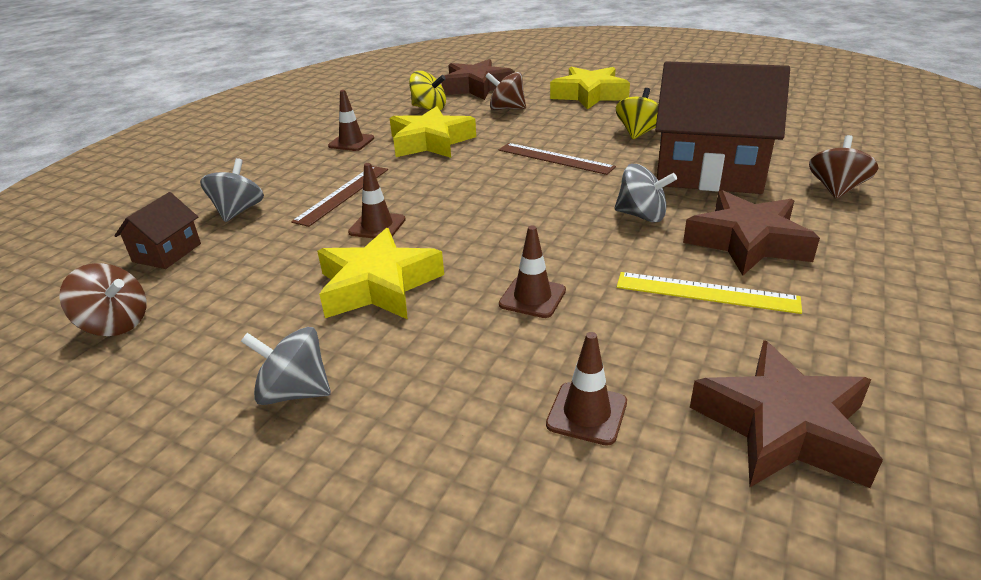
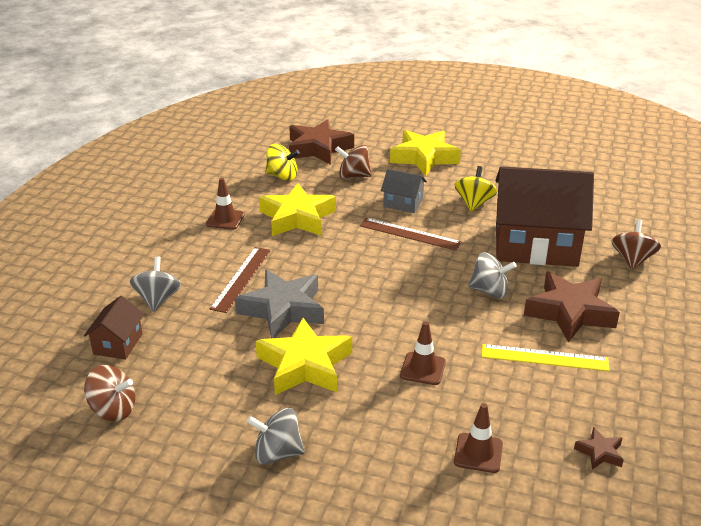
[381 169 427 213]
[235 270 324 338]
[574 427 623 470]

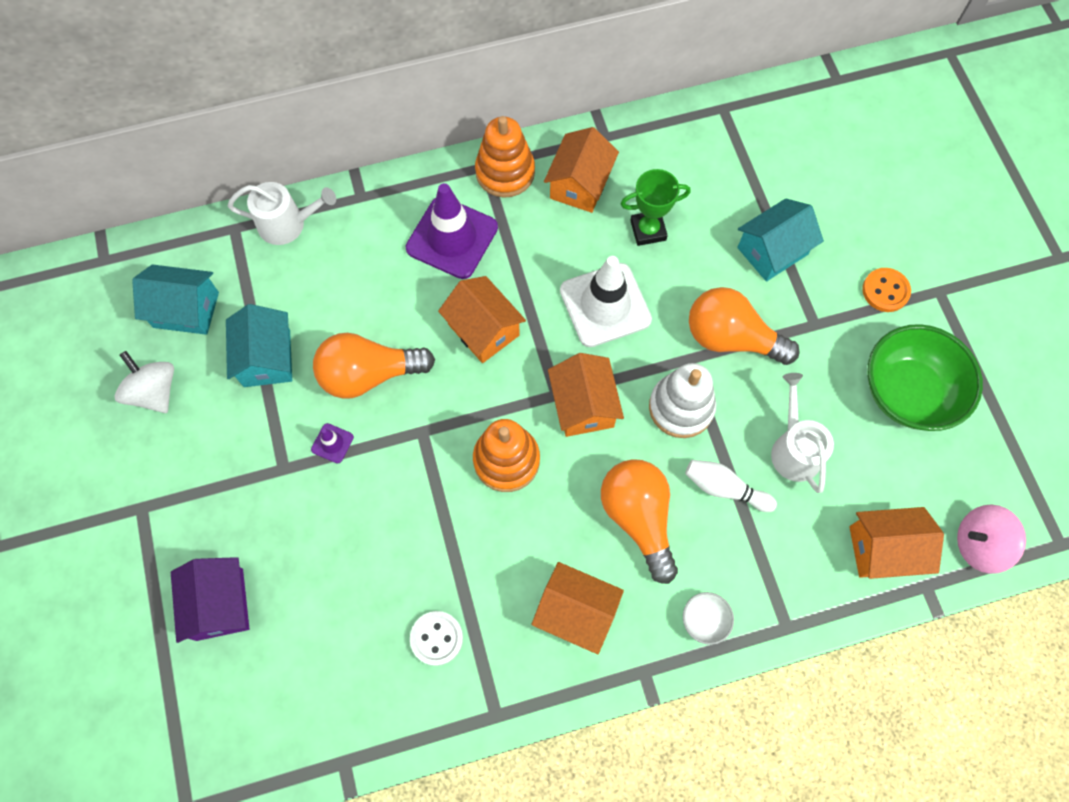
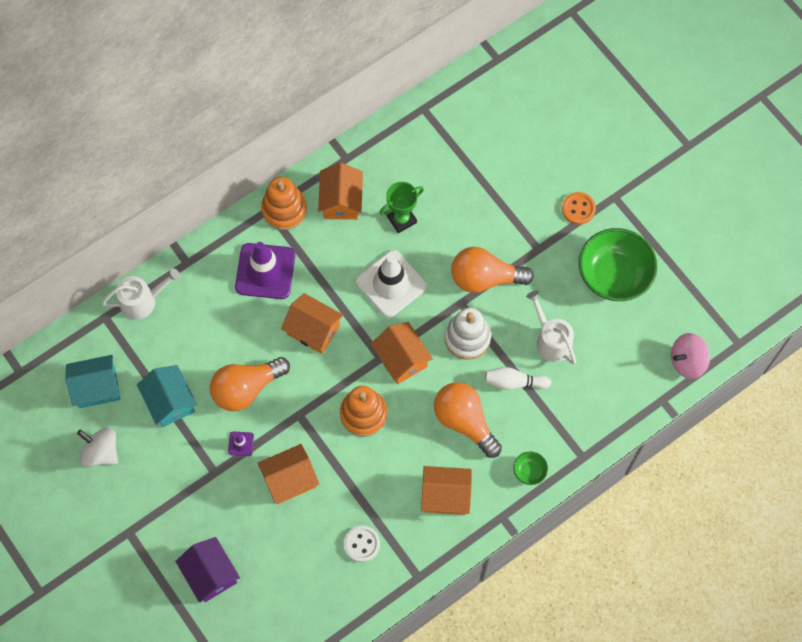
[737 198 824 282] (first image)
[258 444 319 504]
[513 452 548 485]

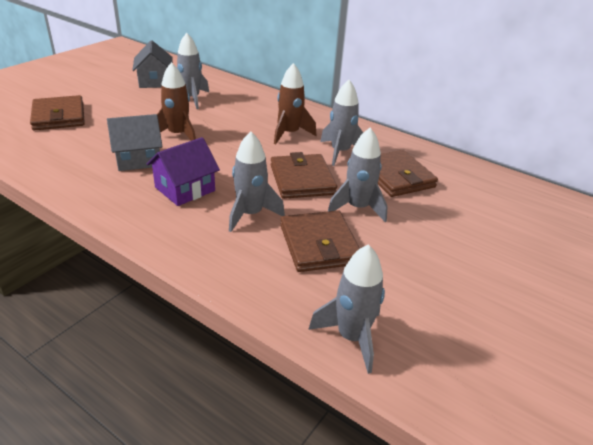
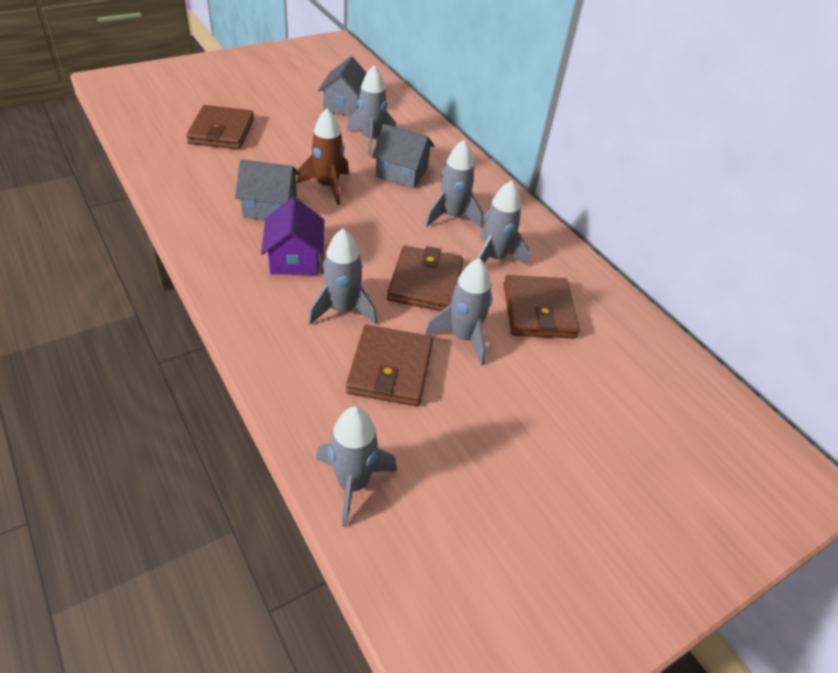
[372 124 434 188]
[425 140 483 228]
[261 197 324 275]

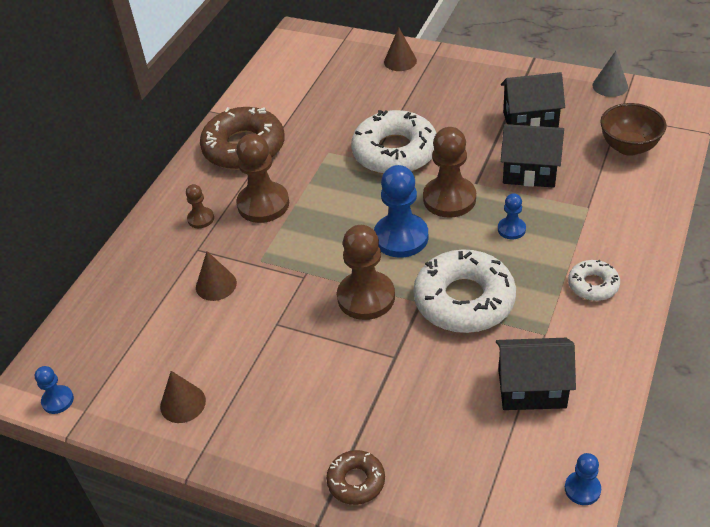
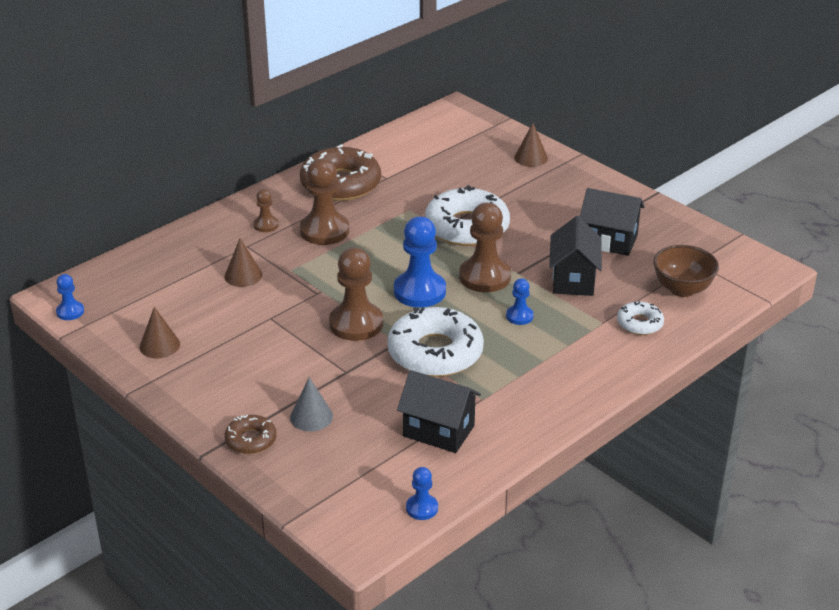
[617 301 664 335]
[290 377 333 431]
[549 216 602 296]

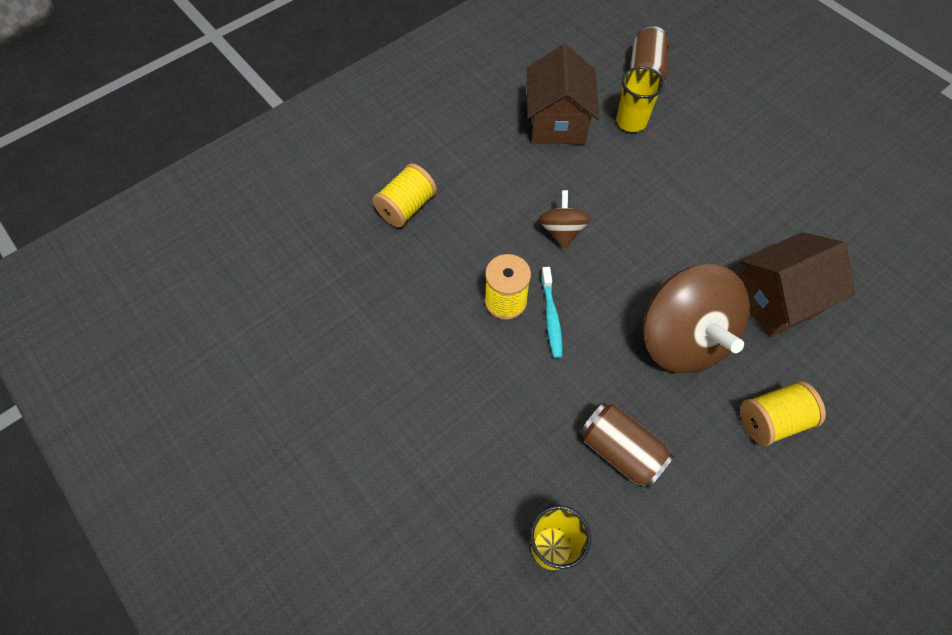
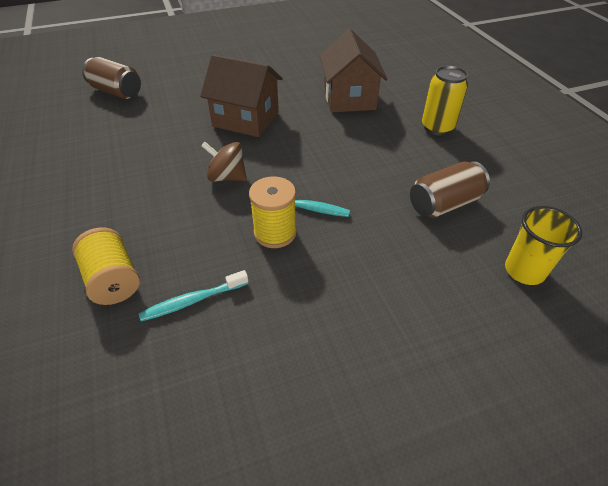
[616 66 665 132] (first image)
[643 264 750 373] (first image)
[139 270 249 322]
[200 55 283 137]
[422 65 468 135]

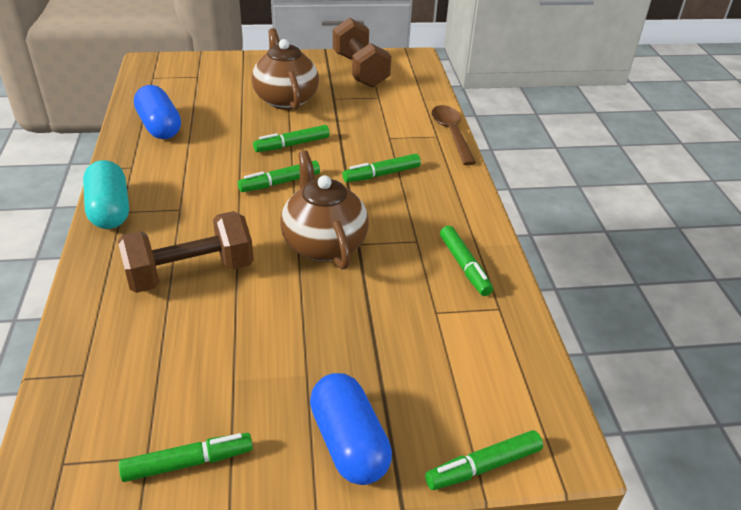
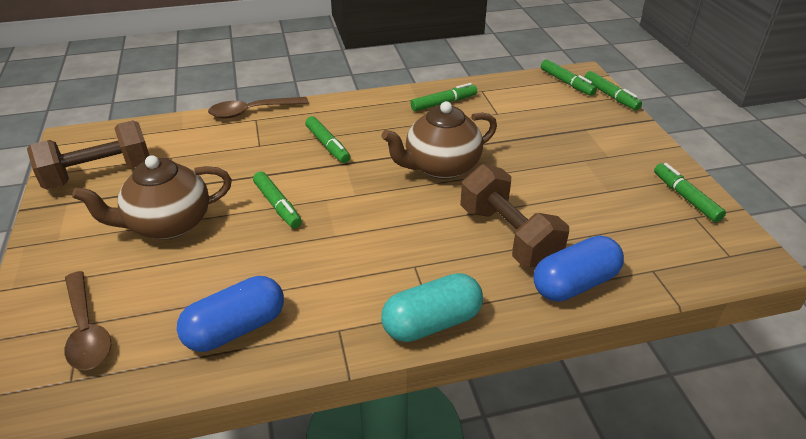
[65 271 111 370]
[541 59 597 96]
[533 236 624 301]

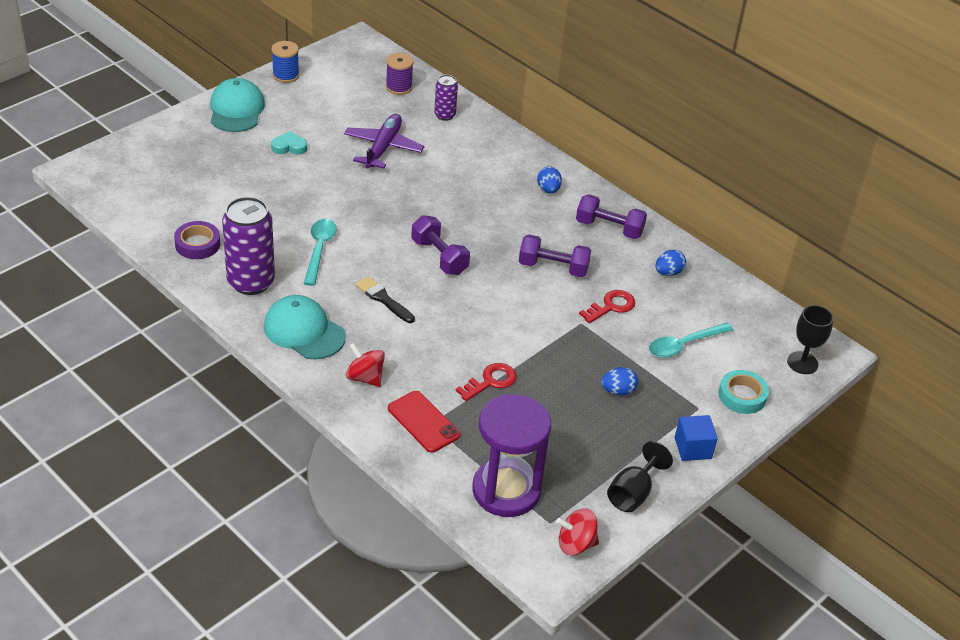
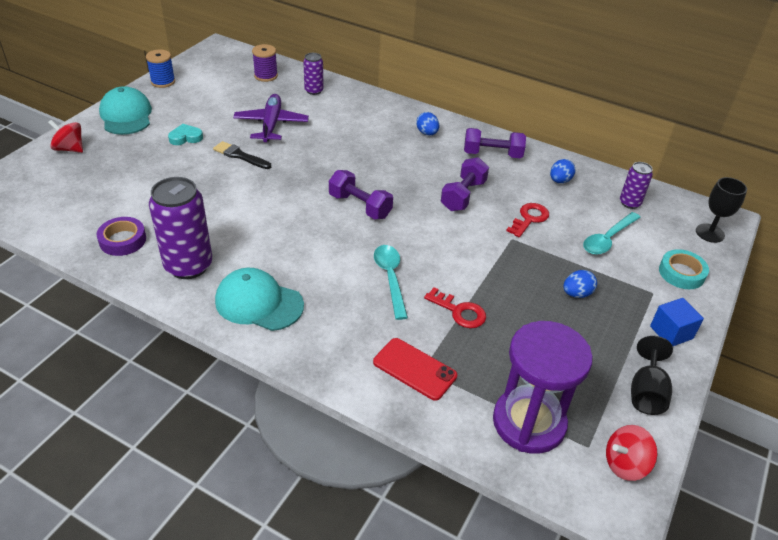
[620 162 653 209]
[374 245 408 320]
[48 120 83 153]
[213 141 271 169]
[424 287 486 328]
[441 157 489 211]

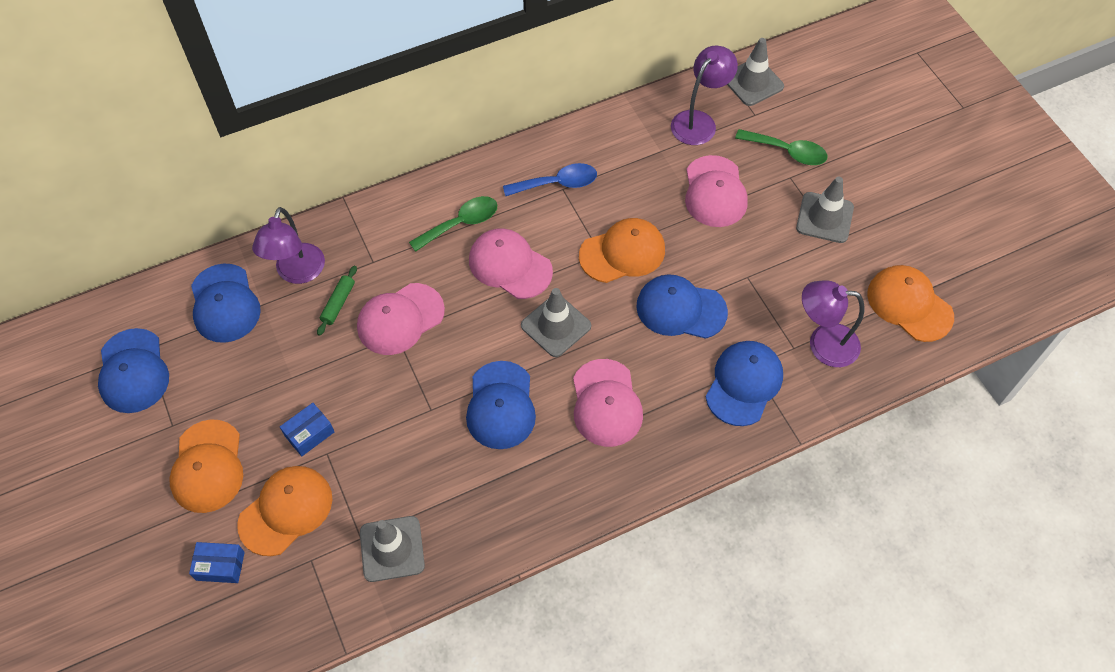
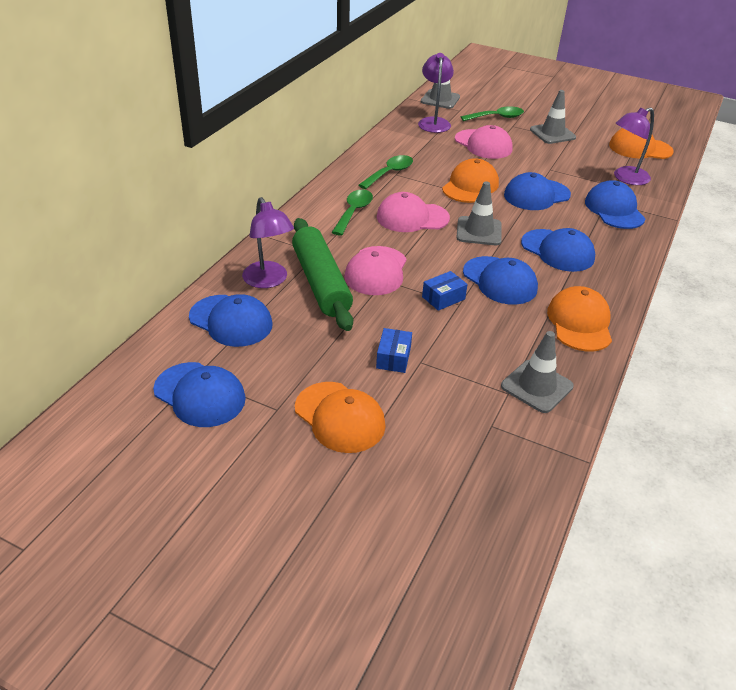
[422 271 468 311]
[547 286 612 351]
[359 155 413 189]
[521 228 595 272]
[292 218 353 331]

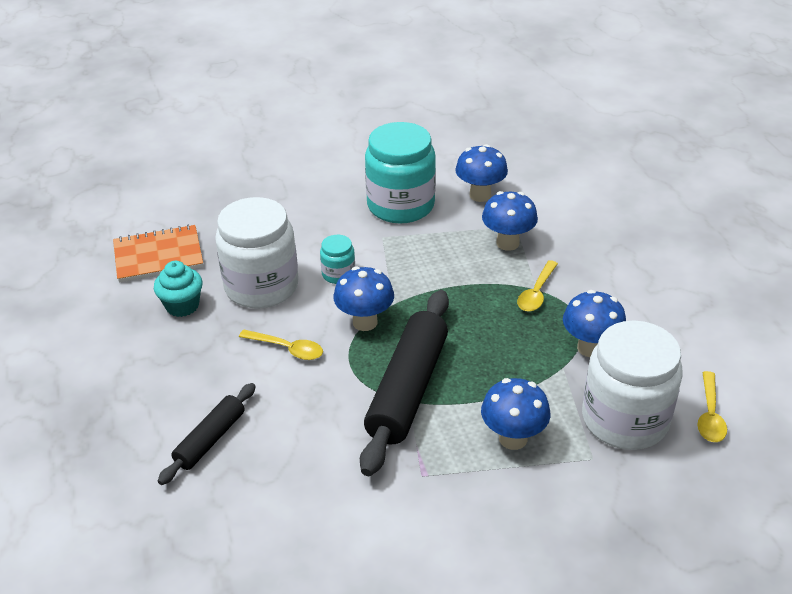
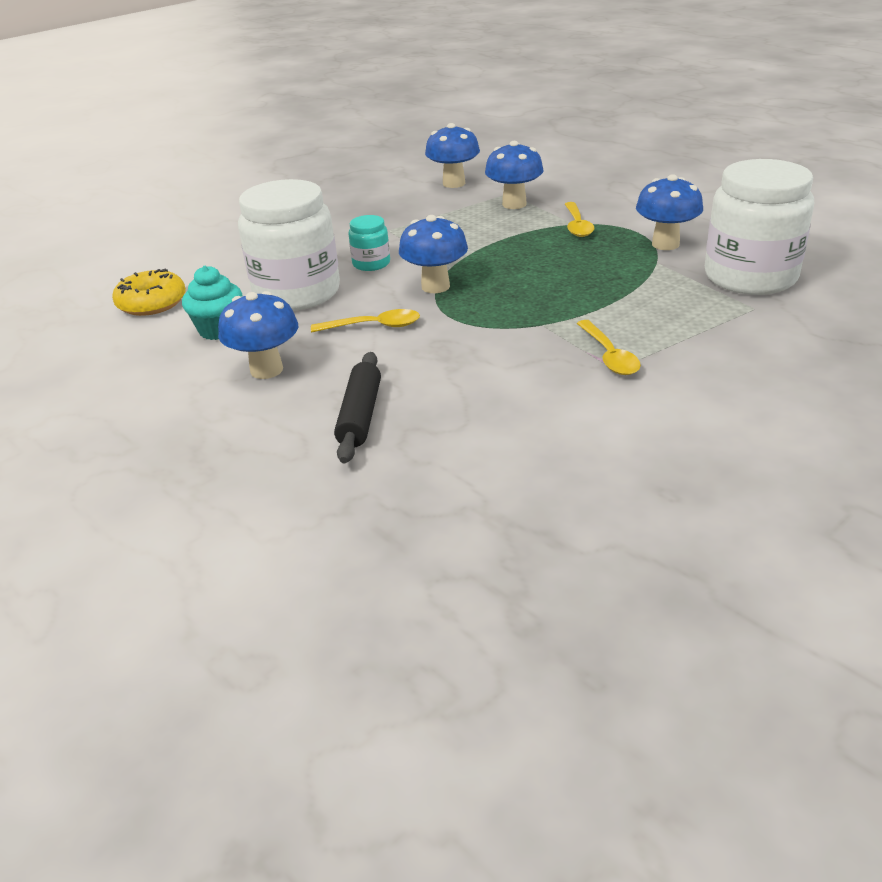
[360 290 449 476] (first image)
[365 122 436 224] (first image)
[218 291 298 379]
[576 320 641 375]
[112 269 186 316]

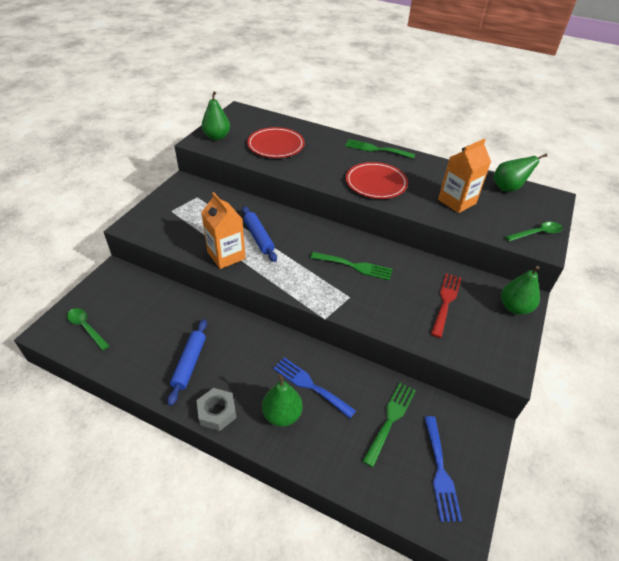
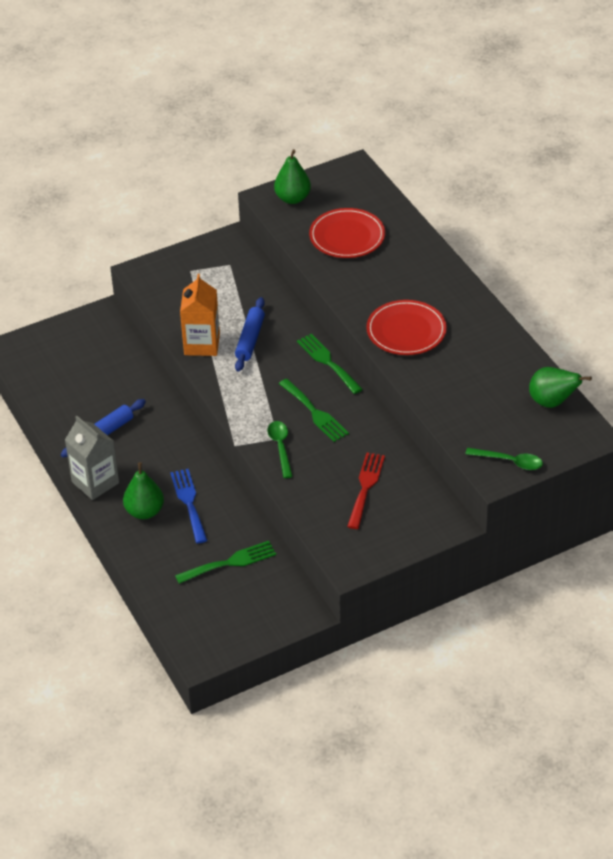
[424 416 462 522] (first image)
[438 139 491 213] (first image)
[501 266 540 315] (first image)
[267 421 293 478]
[297 334 363 394]
[65 416 119 500]
[347 453 385 529]

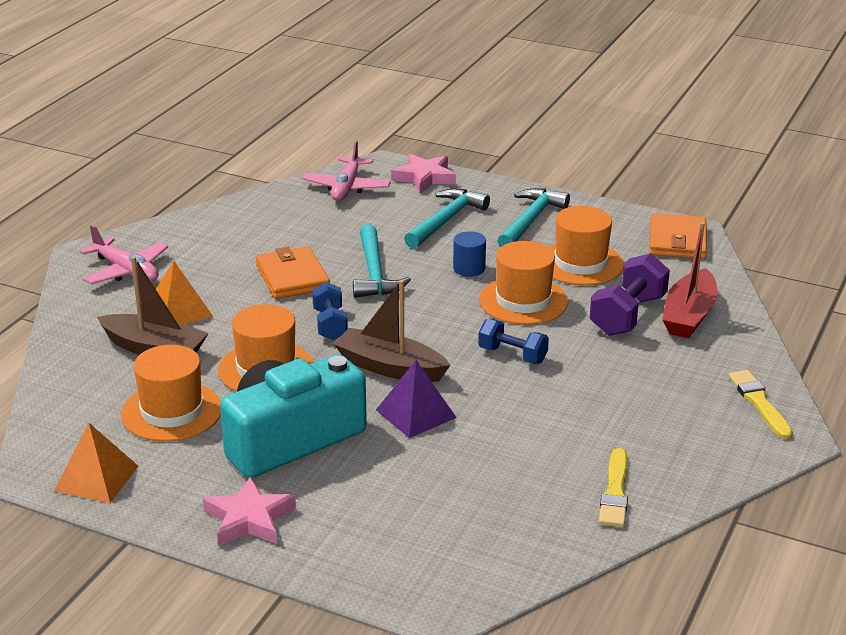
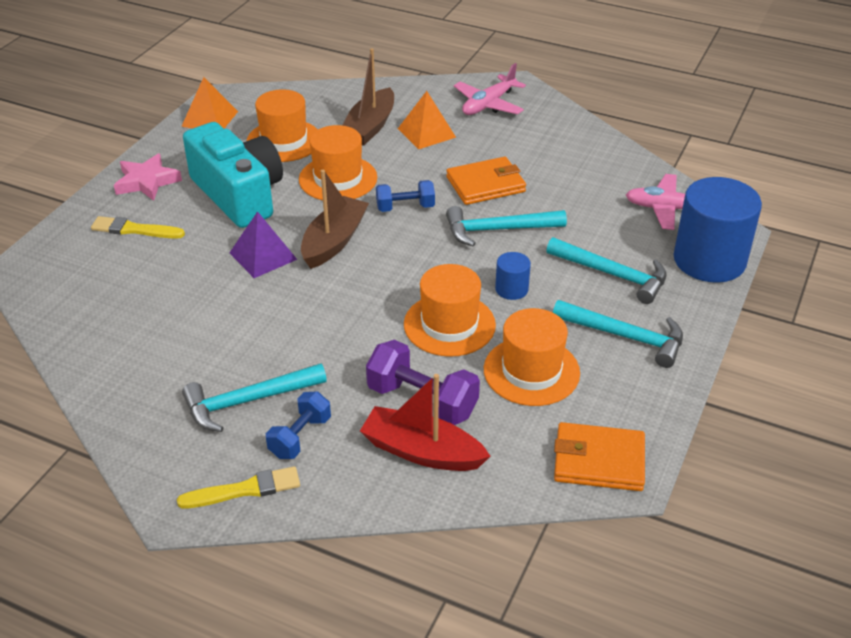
[182 363 327 432]
[266 392 331 459]
[91 216 185 239]
[674 177 762 283]

